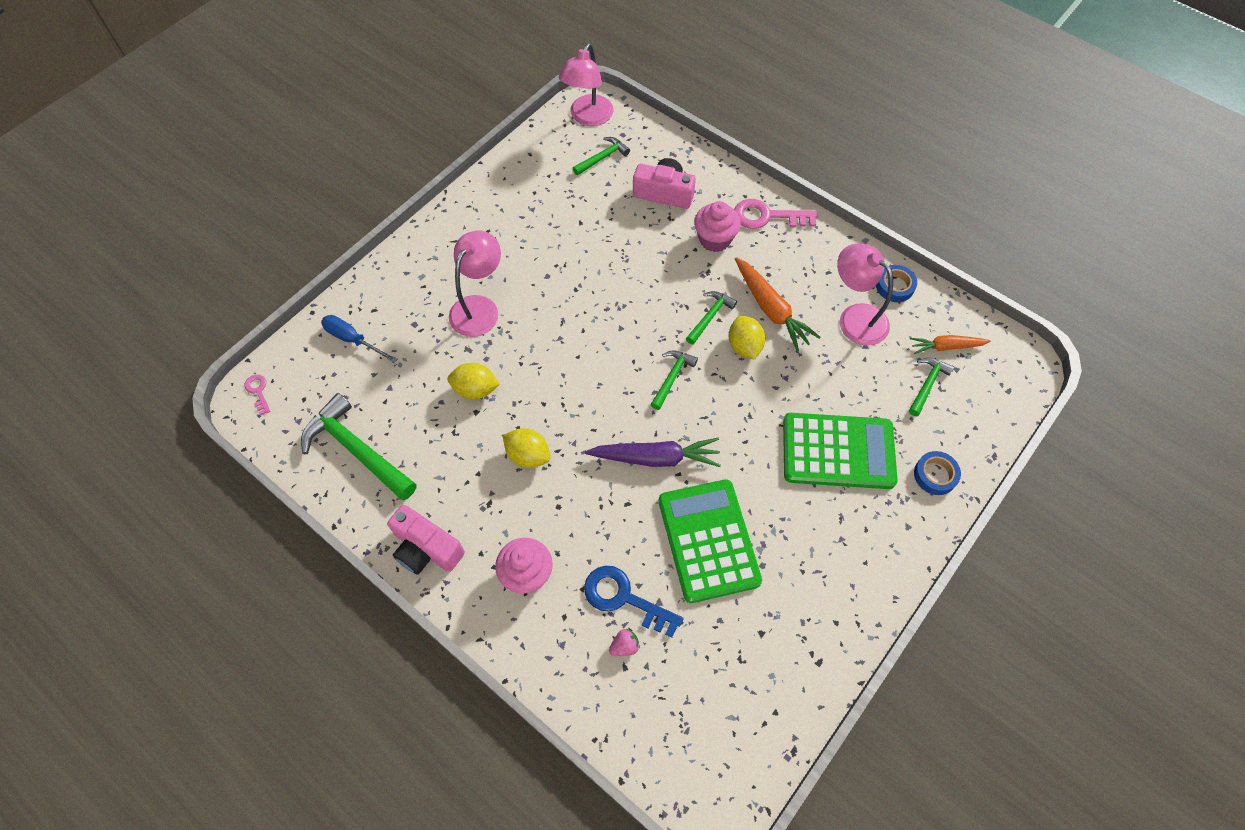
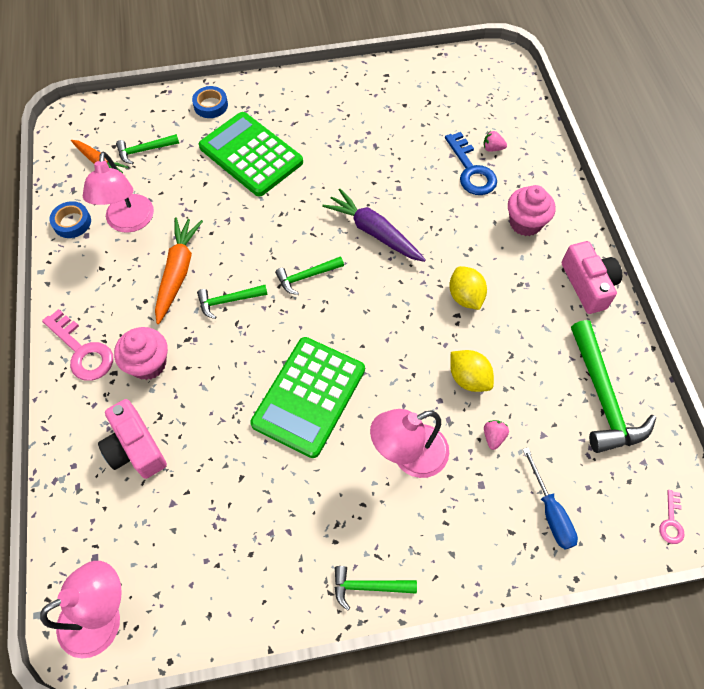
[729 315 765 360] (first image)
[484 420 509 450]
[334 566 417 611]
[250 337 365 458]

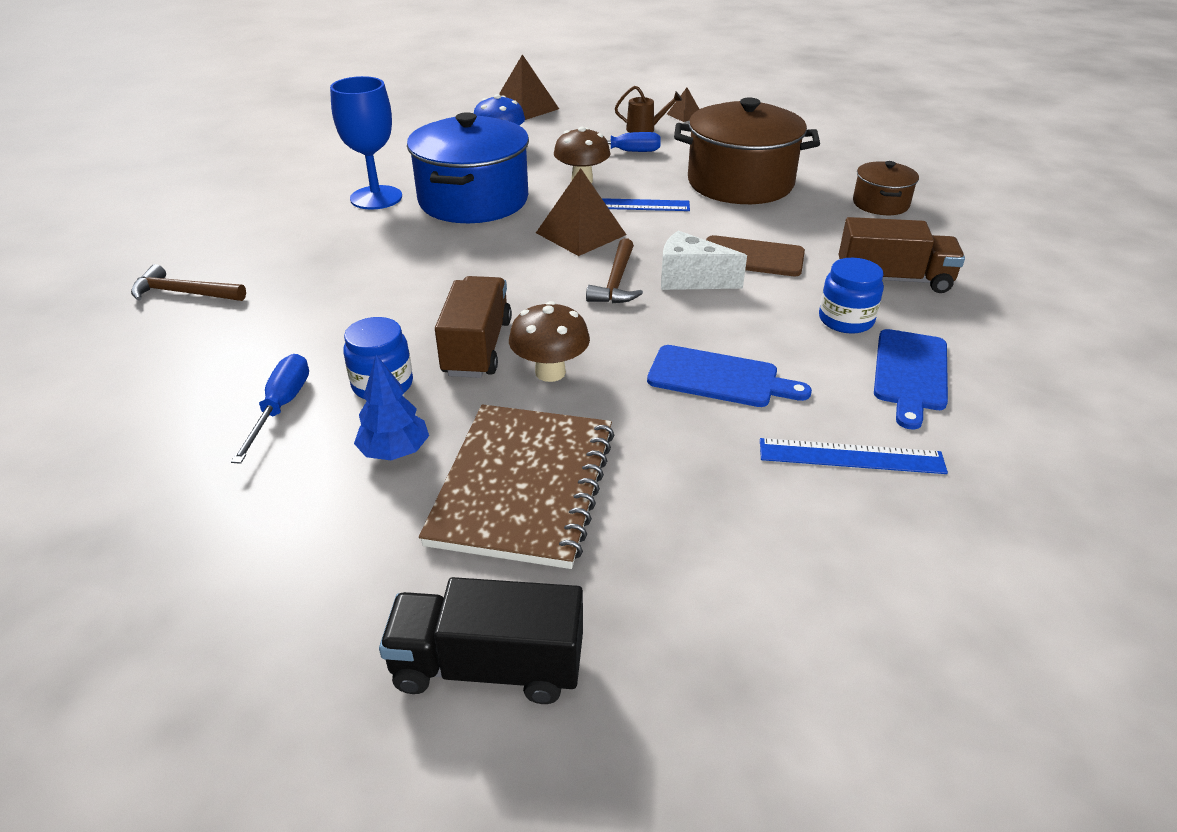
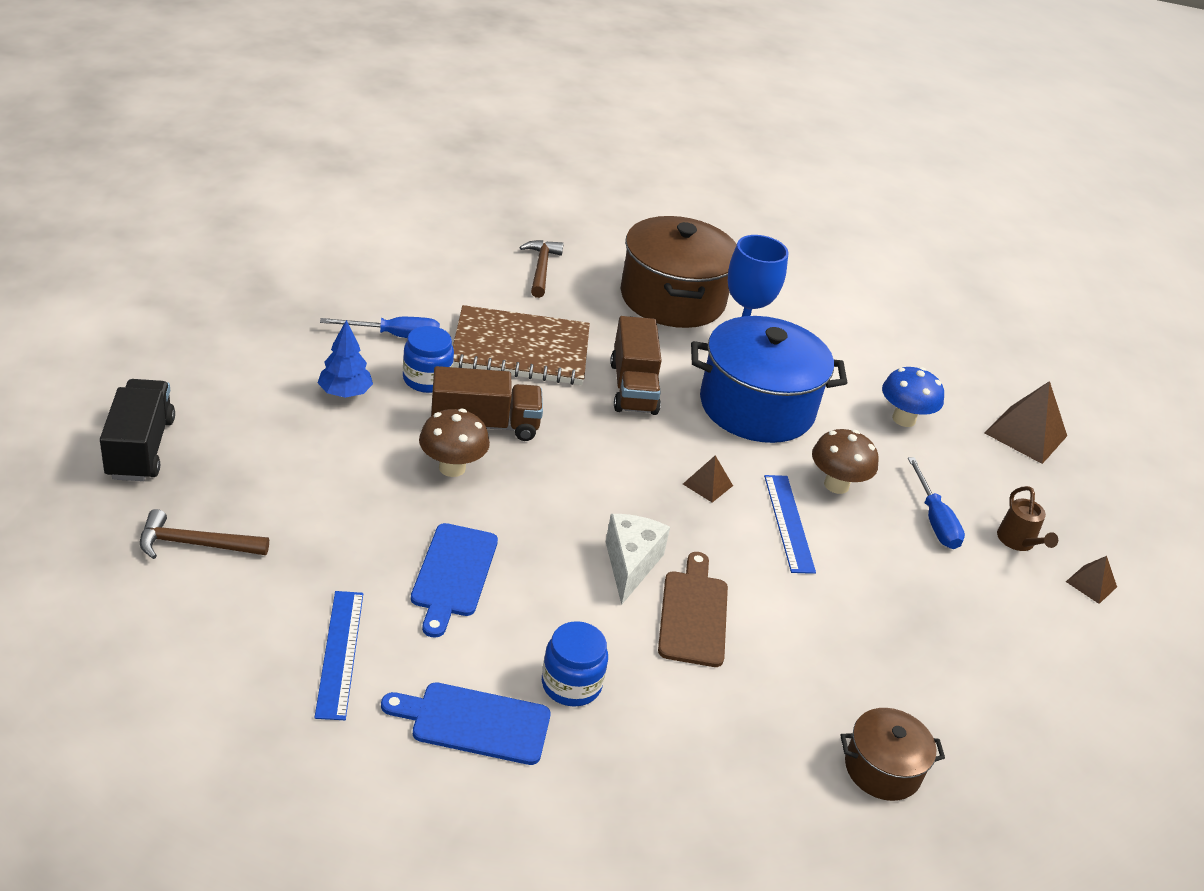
[453 305 590 385]
[140 509 269 559]
[621 216 737 328]
[610 316 662 415]
[683 455 733 503]

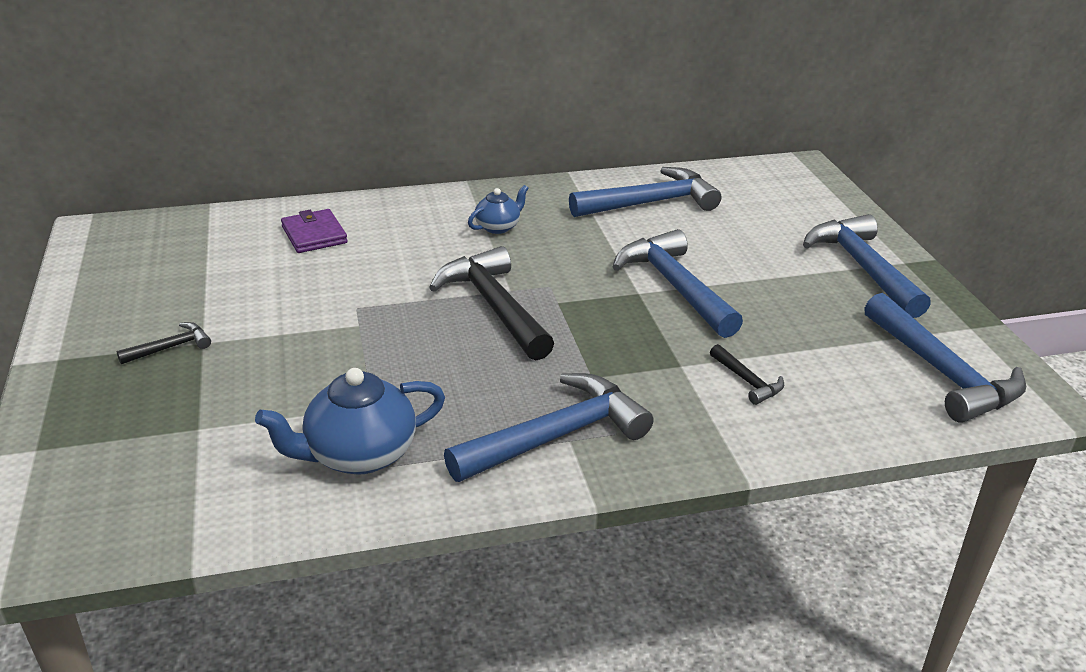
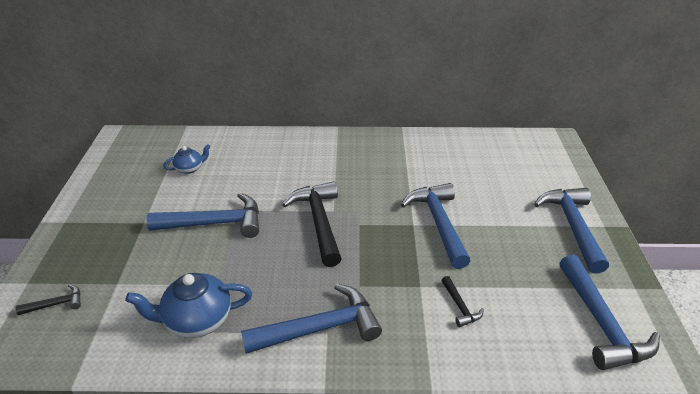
[281 209 348 253] (first image)
[15 284 81 315]
[163 144 211 174]
[147 193 259 238]

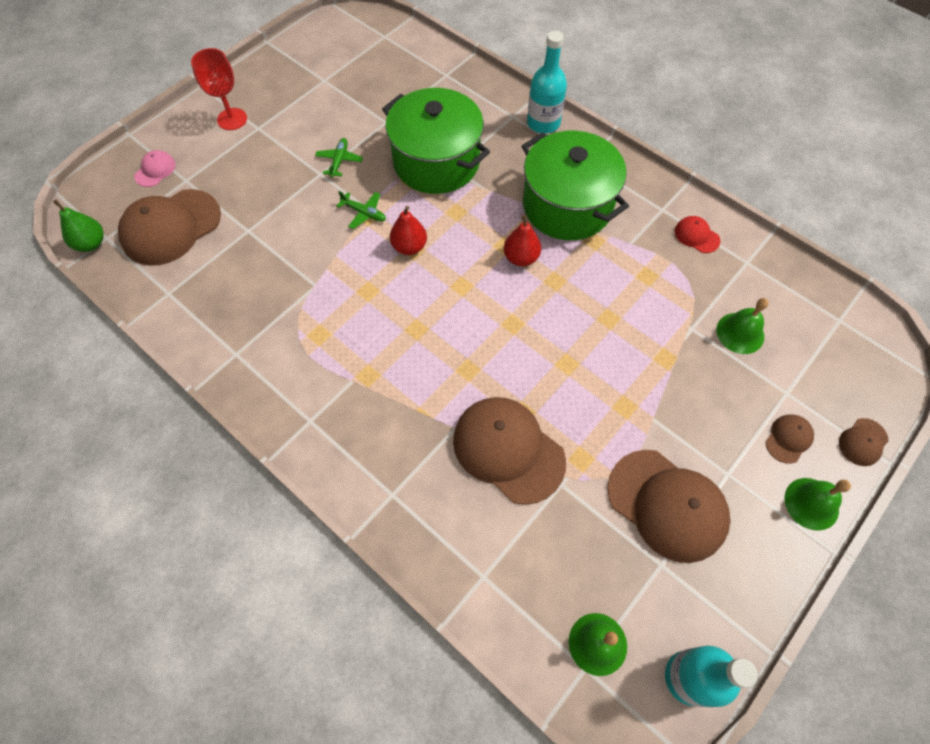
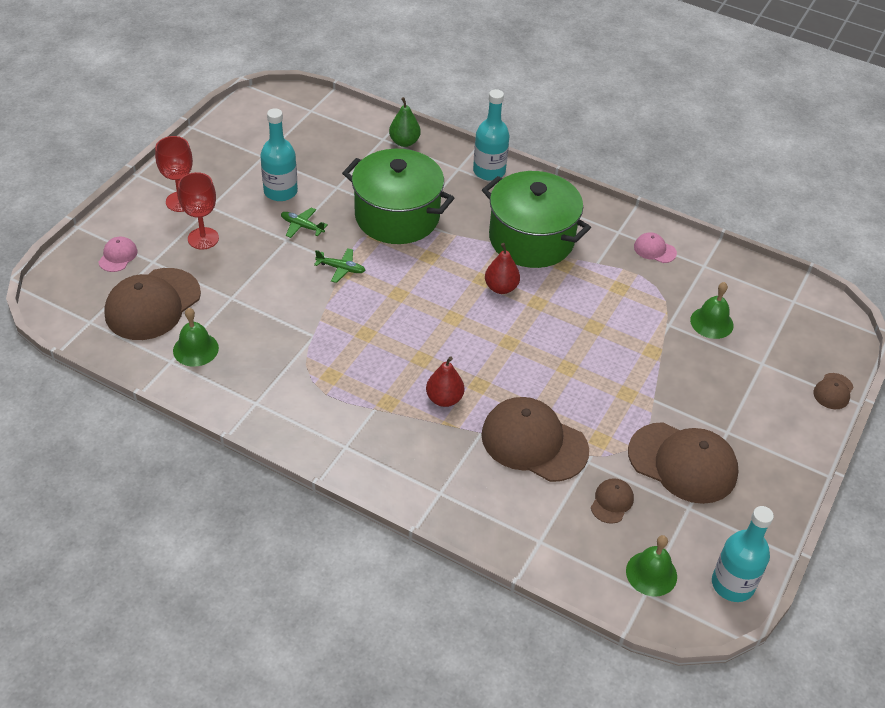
[178 172 219 250]
[260 108 298 201]
[389 97 421 147]
[426 356 464 407]
[591 478 634 524]
[173 308 219 367]
[634 232 677 263]
[281 208 328 238]

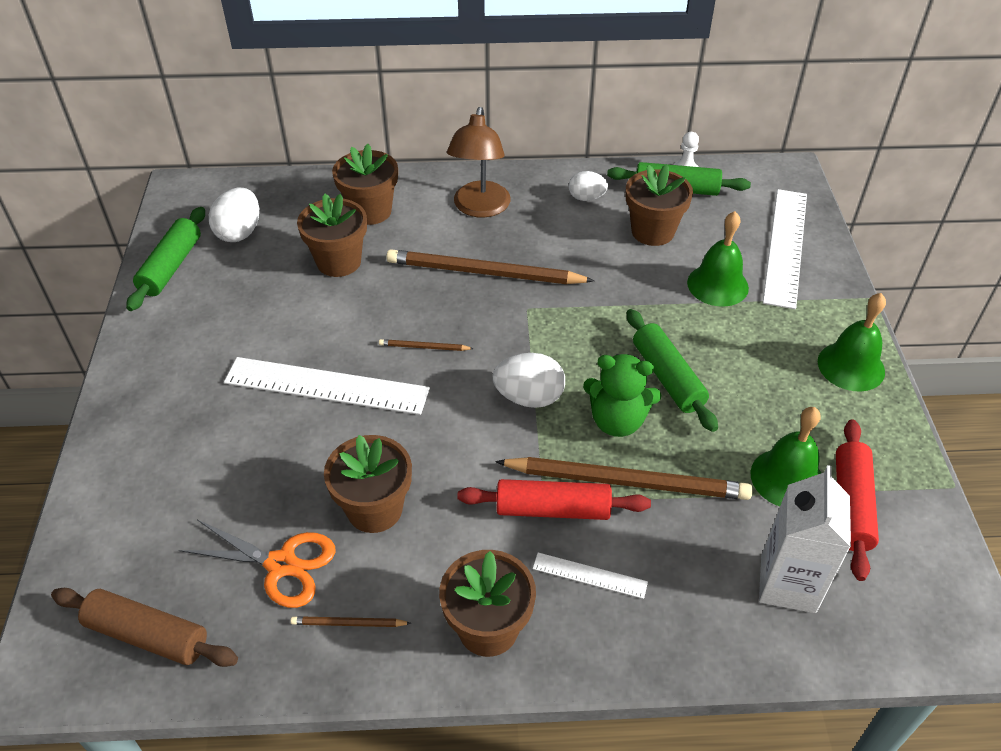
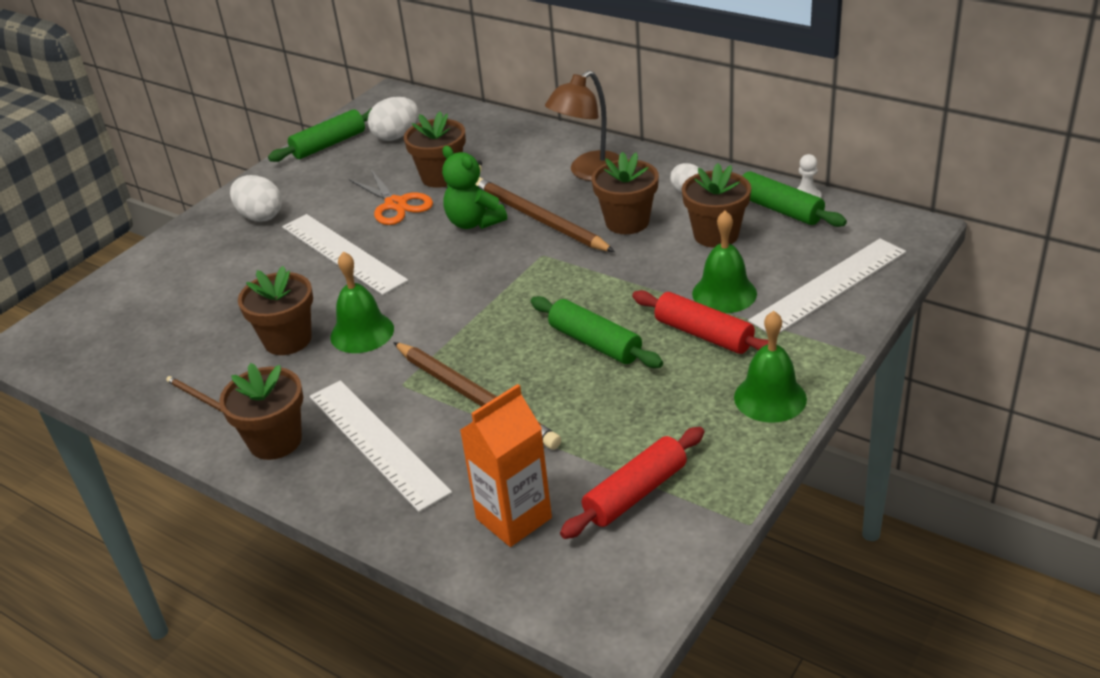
[51 588 238 667] (first image)
[379 339 474 351] (first image)
[349 170 433 225]
[592 152 659 234]
[632 290 768 354]
[230 175 282 222]
[442 146 507 229]
[330 251 394 353]
[460 384 552 547]
[531 296 663 368]
[310 380 452 512]

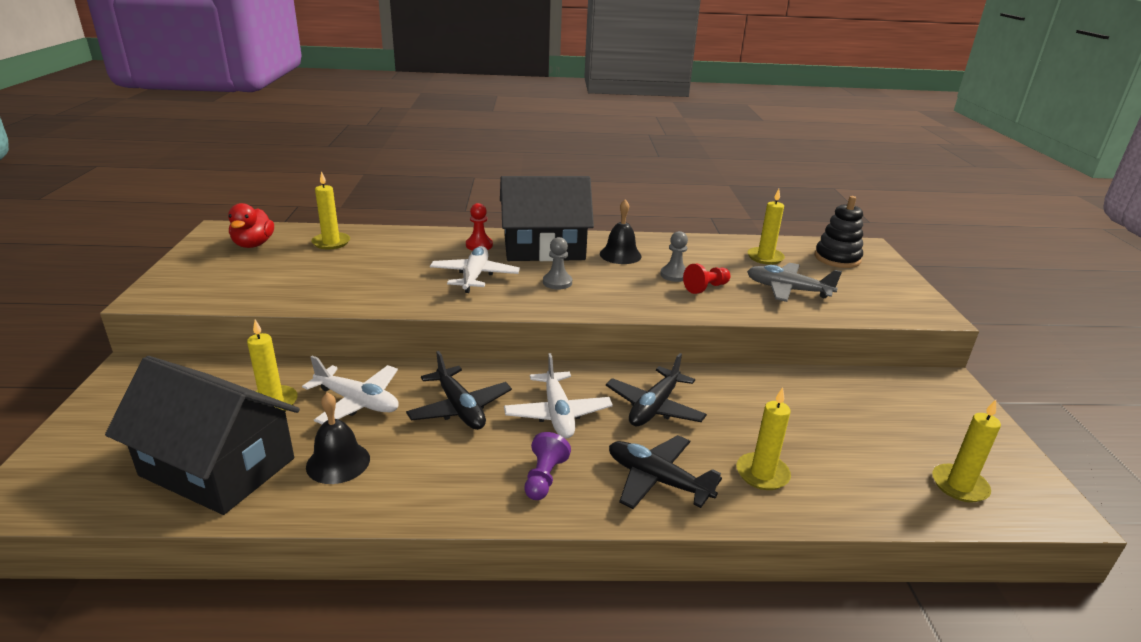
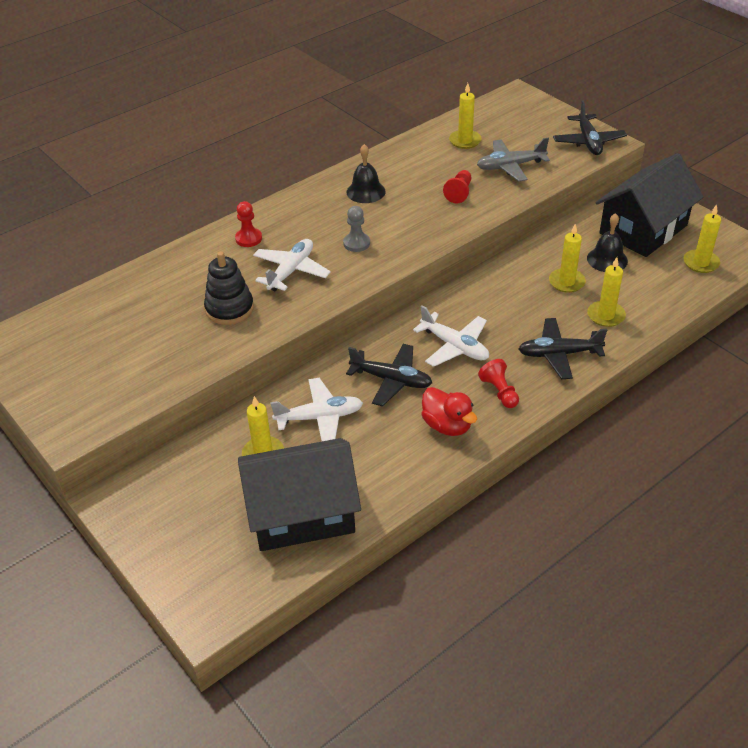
[660 231 688 282] (first image)
[421 387 477 436]
[587 213 628 272]
[549 224 586 293]
[595 153 704 257]
[553 101 627 155]
[204 252 254 325]
[478 359 519 408]
[253 239 331 291]

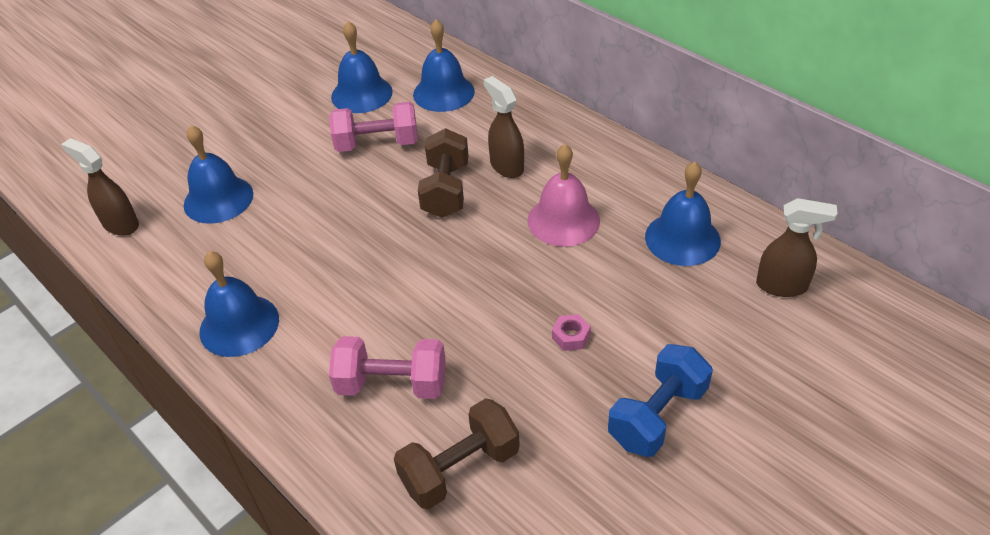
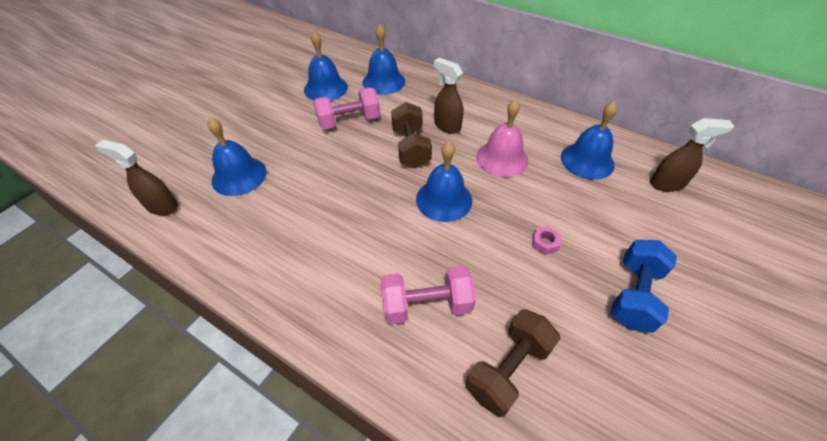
[416 142 472 222]

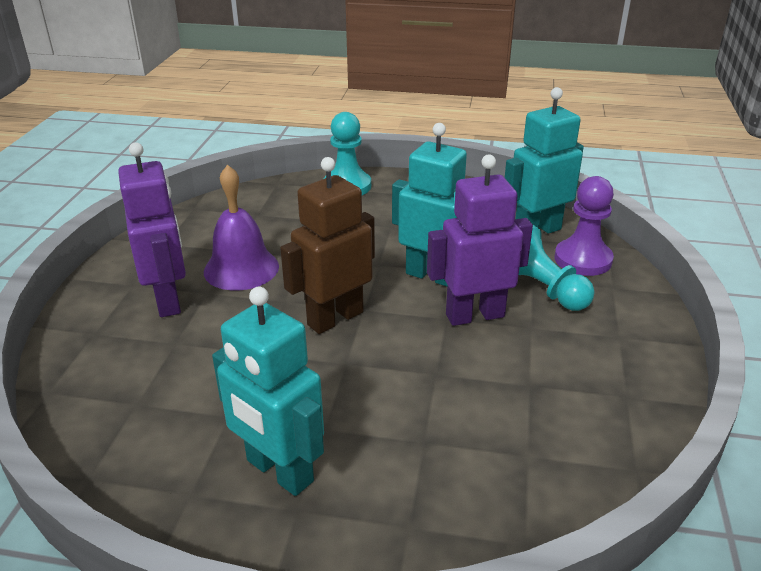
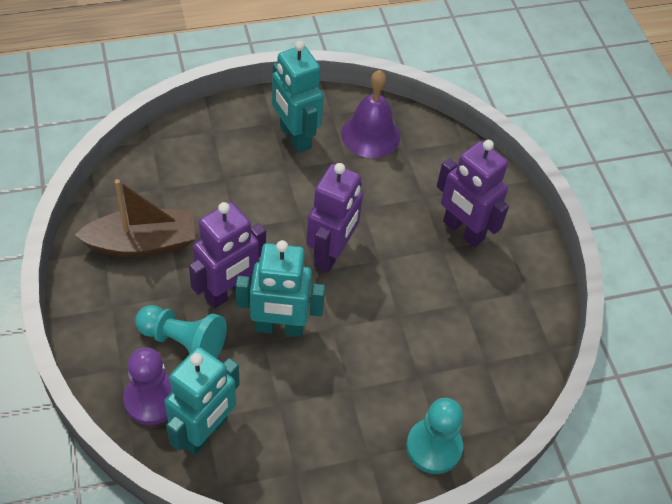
[75 179 195 257]
[341 70 400 158]
[306 163 363 273]
[272 41 324 153]

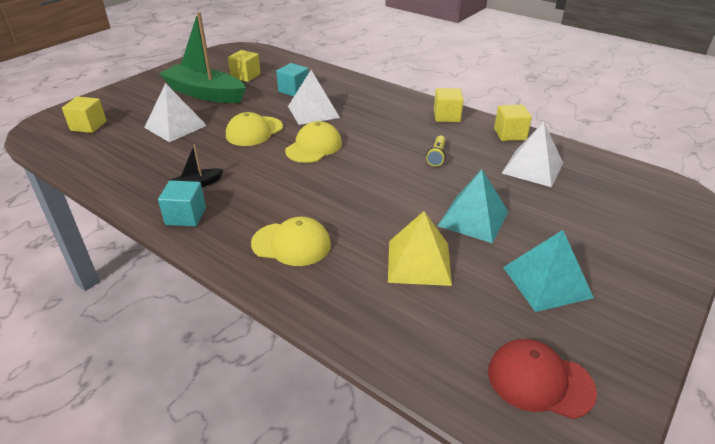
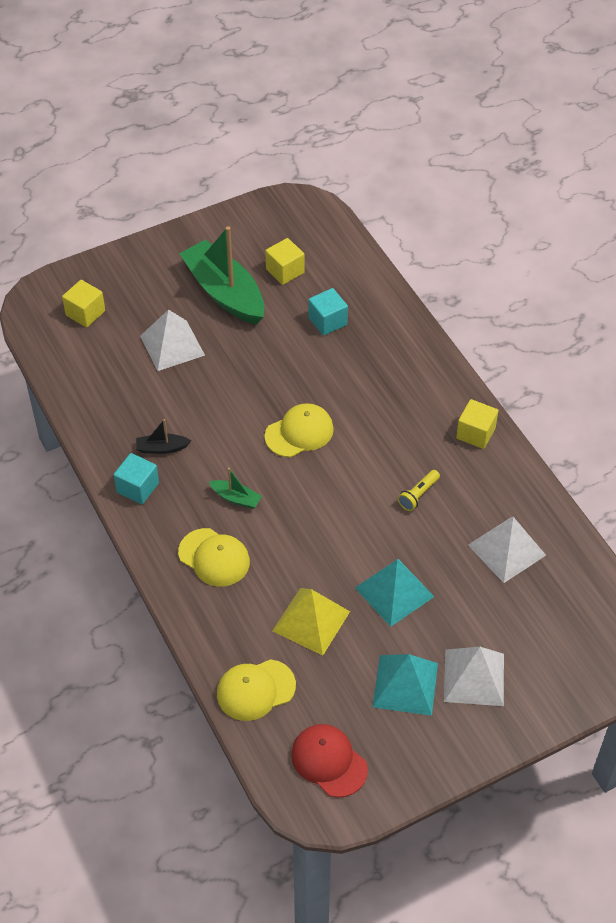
[494 105 532 141] (first image)
[209 468 262 509]
[217 659 296 721]
[444 647 504 706]

